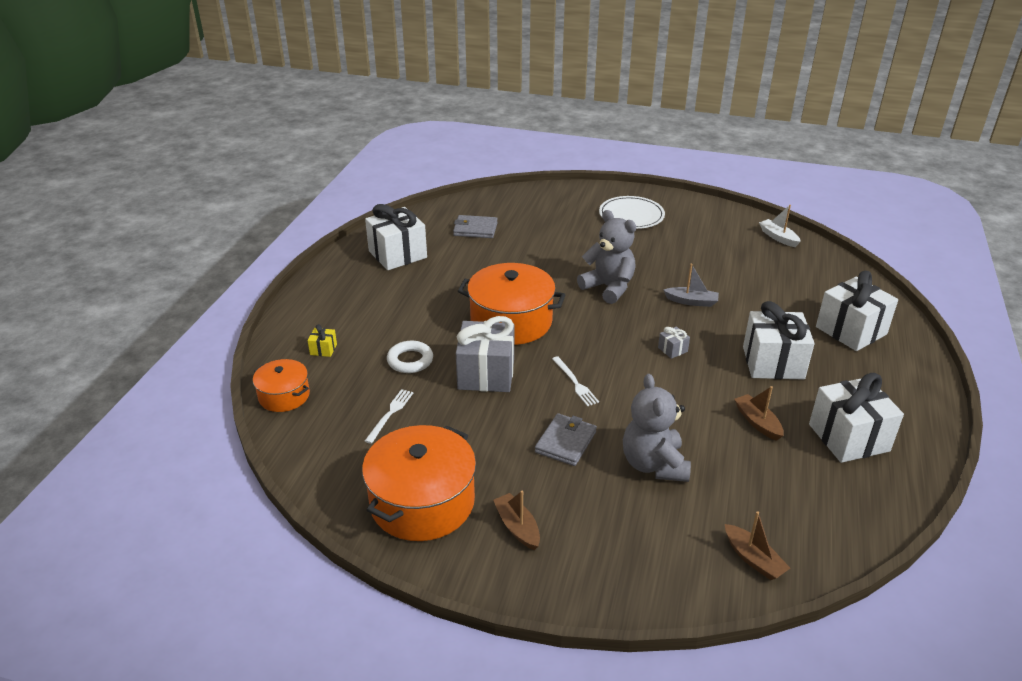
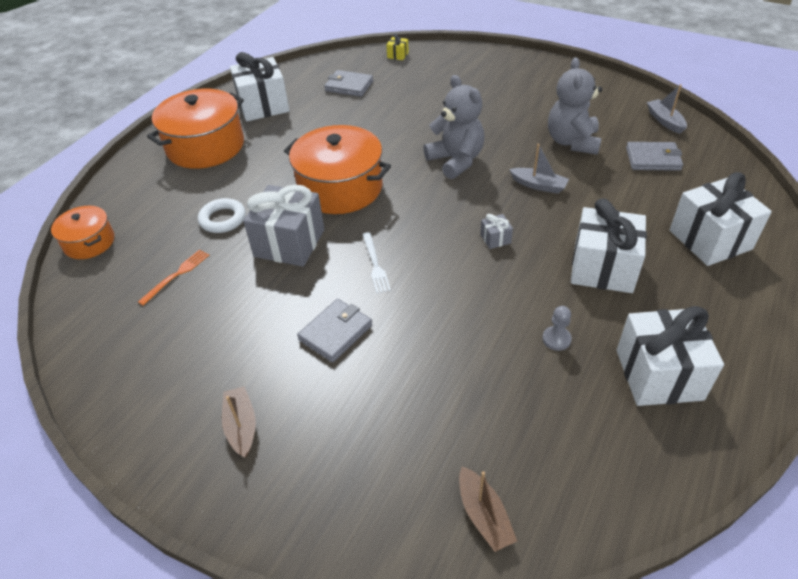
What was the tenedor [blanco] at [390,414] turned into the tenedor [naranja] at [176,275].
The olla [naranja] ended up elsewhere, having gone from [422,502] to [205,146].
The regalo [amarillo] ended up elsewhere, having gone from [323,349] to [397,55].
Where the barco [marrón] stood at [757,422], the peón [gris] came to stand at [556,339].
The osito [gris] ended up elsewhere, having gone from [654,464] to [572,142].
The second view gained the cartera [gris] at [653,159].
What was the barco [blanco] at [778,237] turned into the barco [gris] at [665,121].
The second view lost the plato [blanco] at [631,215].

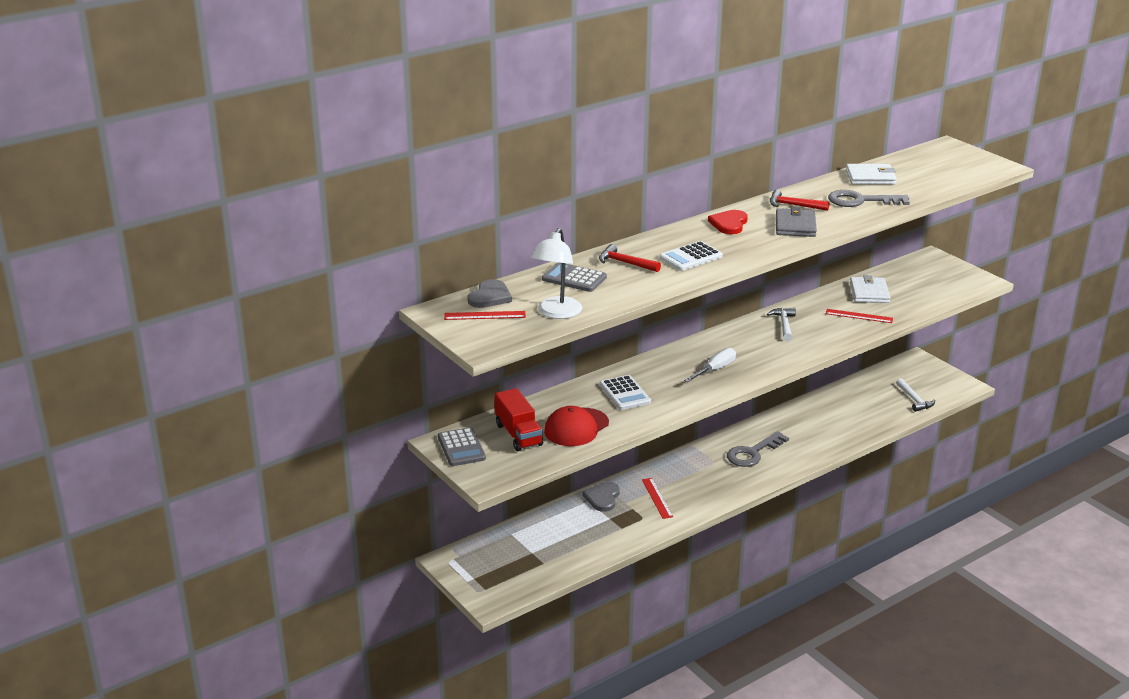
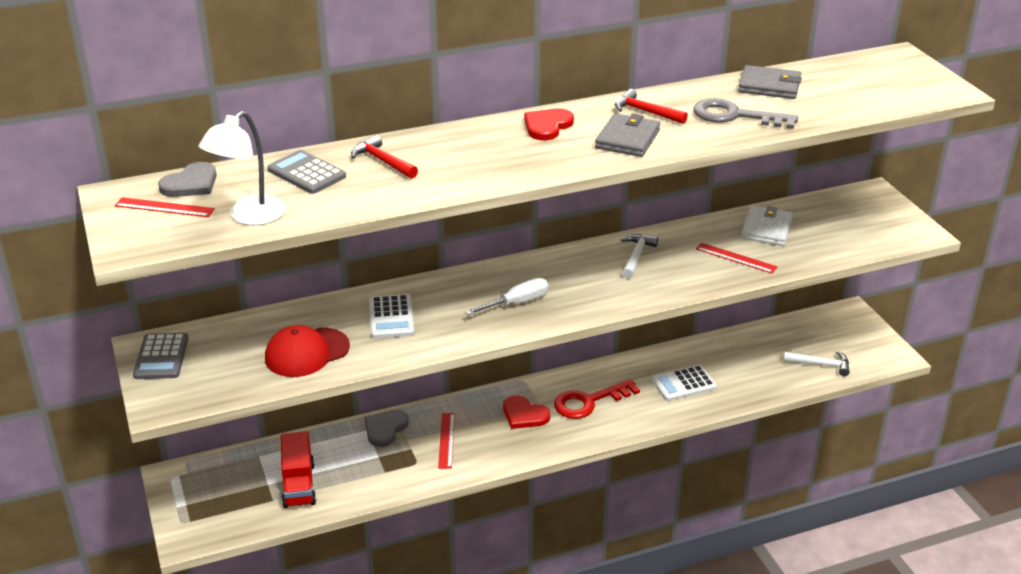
The camión [rojo] ended up elsewhere, having gone from [518,435] to [299,485].
The second view gained the corazón [rojo] at [524,415].
What was the llave [gris] at [753,453] turned into the llave [rojo] at [589,402].
The calculadora [blanco] ended up elsewhere, having gone from [691,257] to [683,384].
What was the cartera [blanco] at [870,177] turned into the cartera [gris] at [769,86].
The martillo [blanco] at [914,400] ended up facing another way, 75 degrees counterclockwise from before.

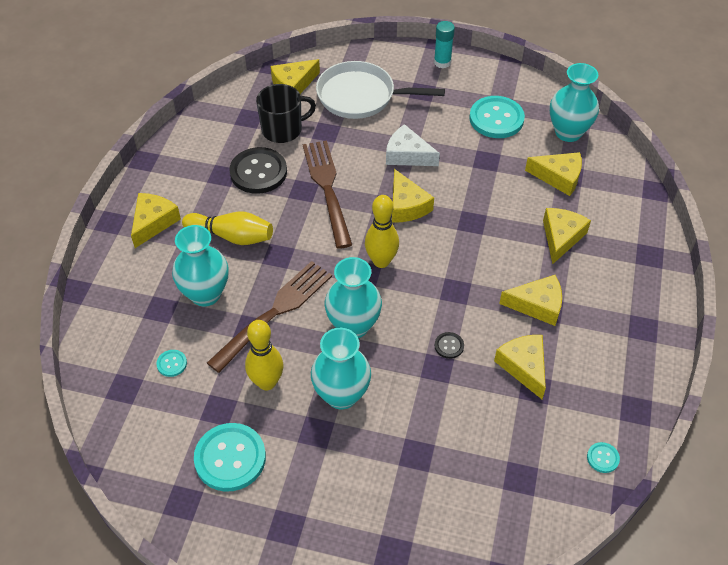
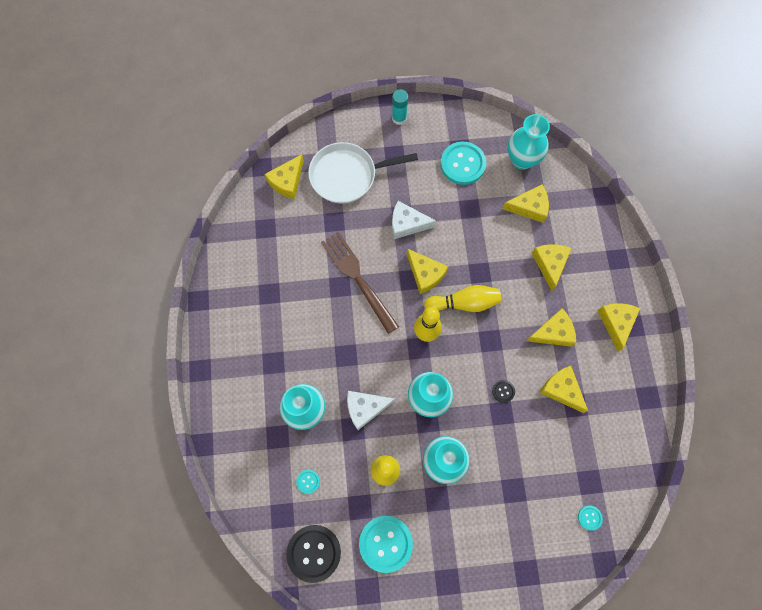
The botón [negro] ended up elsewhere, having gone from [258,172] to [314,553].
Where the tenedor [marrón] stood at [274,312], the queso [blanco] came to stand at [365,408].
The bolo [amarillo] ended up elsewhere, having gone from [232,236] to [464,303].
The botón [turquesa] ended up elsewhere, having gone from [602,458] to [589,517].
The queso [amarillo] ended up elsewhere, having gone from [153,222] to [616,323].
The second view lost the taza [negro] at [283,130].

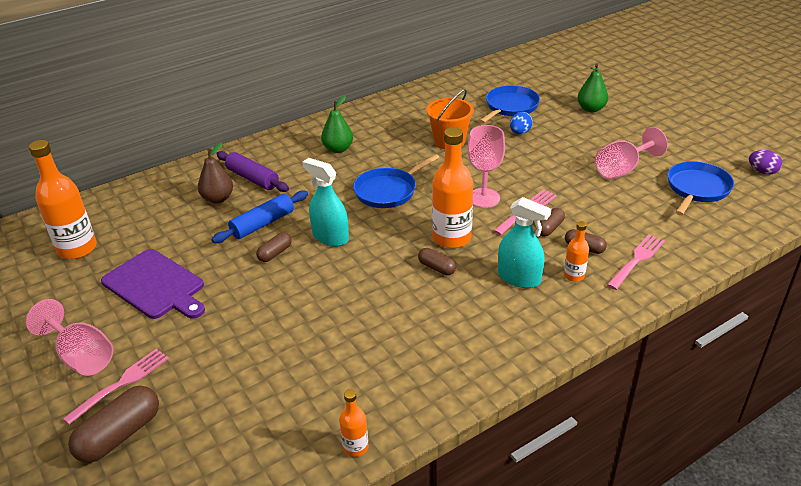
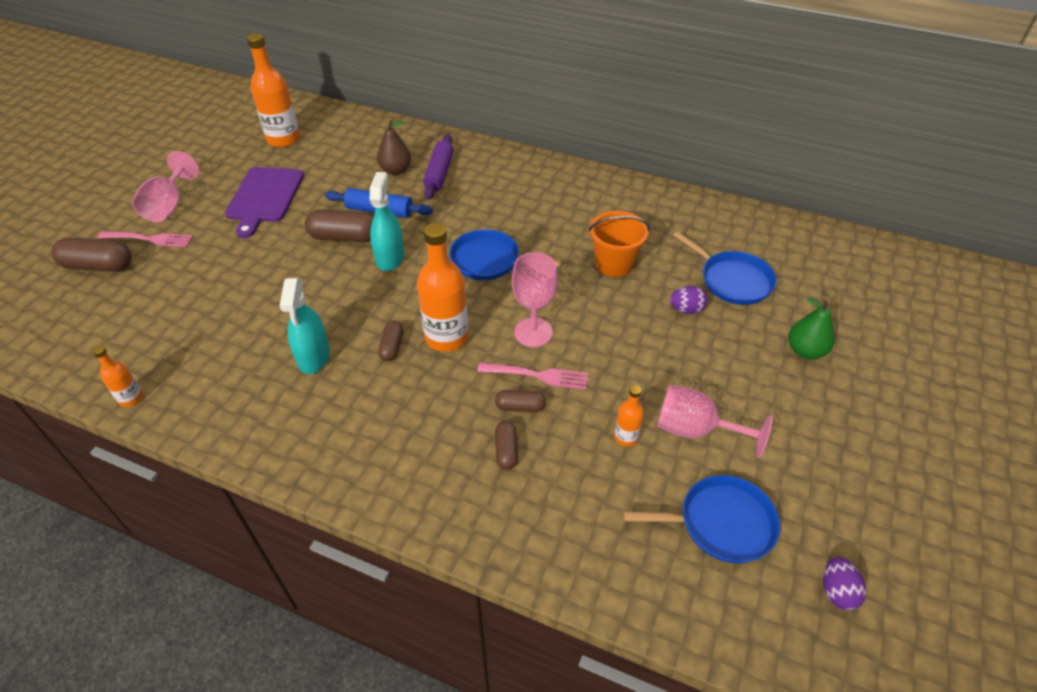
The pulverizador [turquesa] ended up elsewhere, having gone from [519,278] to [313,356].
The size of the cápsula [marrón] at [275,253] changed by a factor of 1.78.
The botella [naranja] ended up elsewhere, having gone from [574,276] to [626,437].
What was the huevo [azul] at [520,132] turned into the huevo [morado] at [686,310].
The sartén [azul] at [510,107] ended up facing another way, 45 degrees clockwise from before.
The second view lost the pera [verde] at [338,149].
The second view lost the tenedor [rosa] at [637,260].

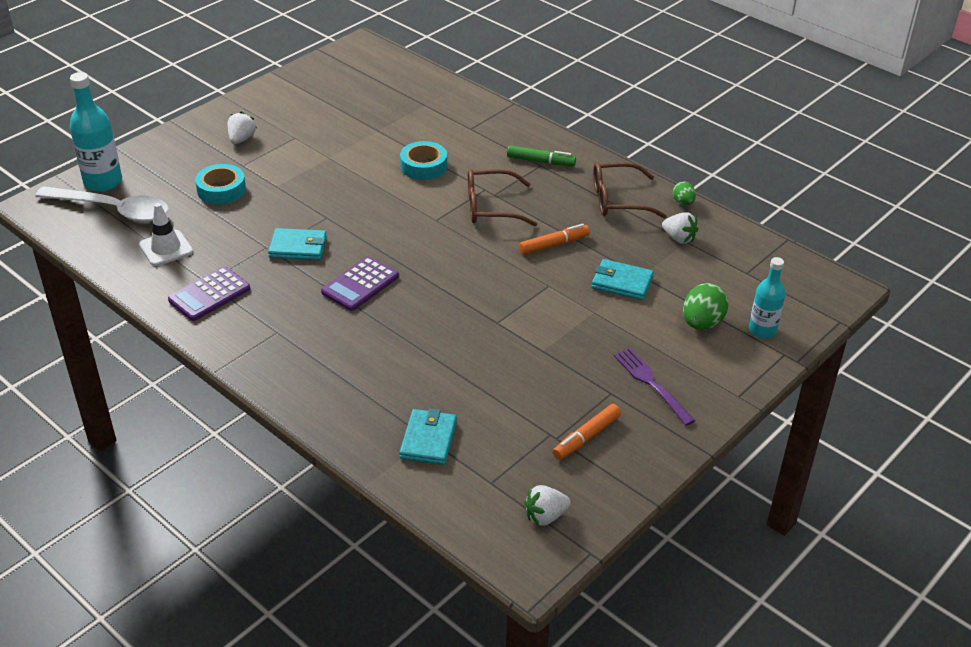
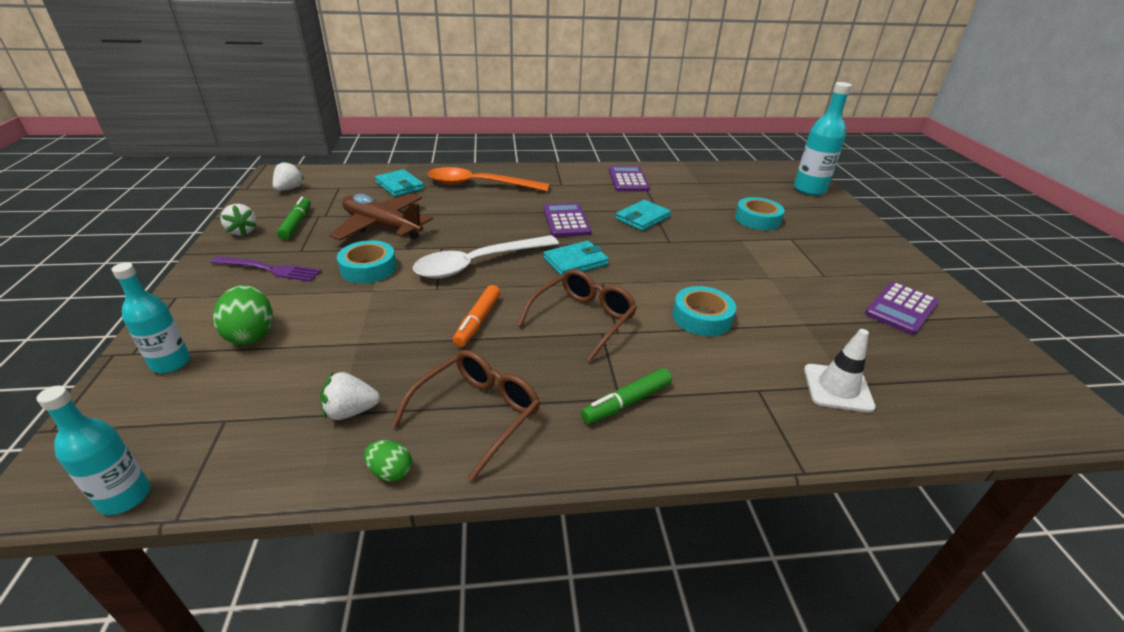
The second view gained the botella [turquesa] at [125,497].
The fresa [blanco] ended up elsewhere, having gone from [241,139] to [242,231].
What was the rotulador [naranja] at [586,437] turned into the rotulador [verde] at [296,224].
The second view gained the avión [marrón] at [382,226].
The second view gained the cinta adhesiva [turquesa] at [368,268].
The cuchara [blanco] ended up elsewhere, having gone from [113,210] to [478,264].
The second view gained the cuchara [naranja] at [479,185].
The cartera [turquesa] ended up elsewhere, having gone from [622,282] to [575,262].
The cono de tráfico [blanco] ended up elsewhere, having gone from [166,248] to [837,388].
The second view gained the calculadora [morado] at [901,308].

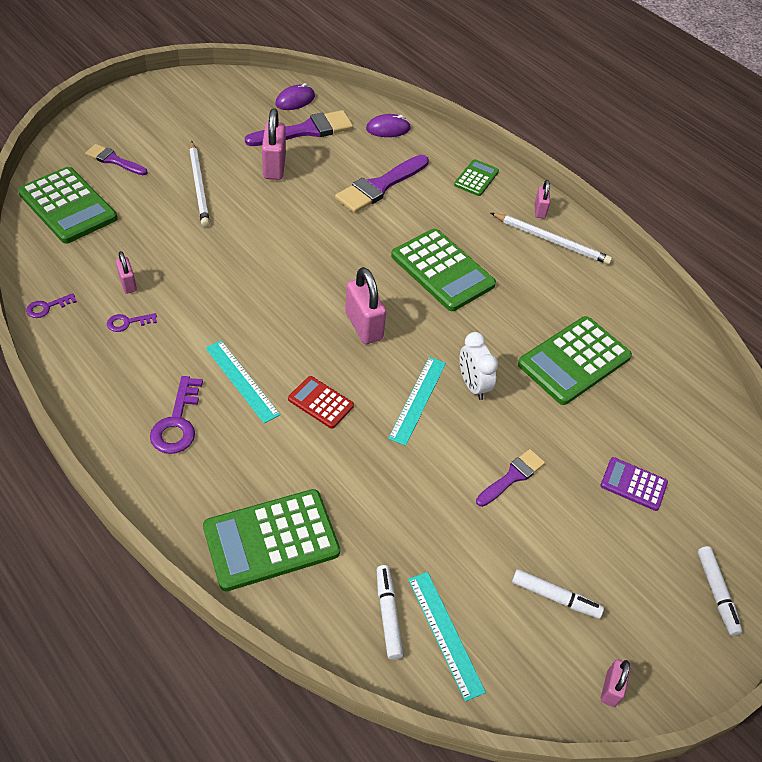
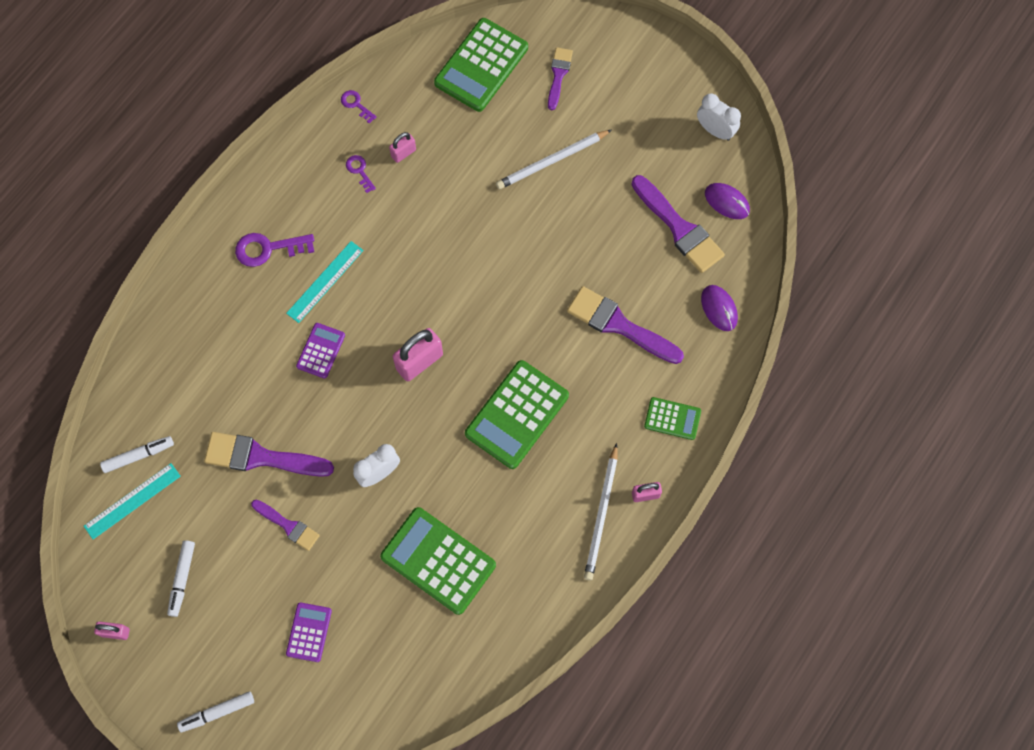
The second view gained the pincel [morado] at [261,457].
What was the calculadora [rojo] at [320,402] turned into the calculadora [morado] at [321,351].
The second view gained the despertador [blanco] at [715,130].
The second view lost the calculadora [verde] at [271,540].
The second view lost the candado [rosa] at [274,167].
The second view lost the regla [turquesa] at [417,399].

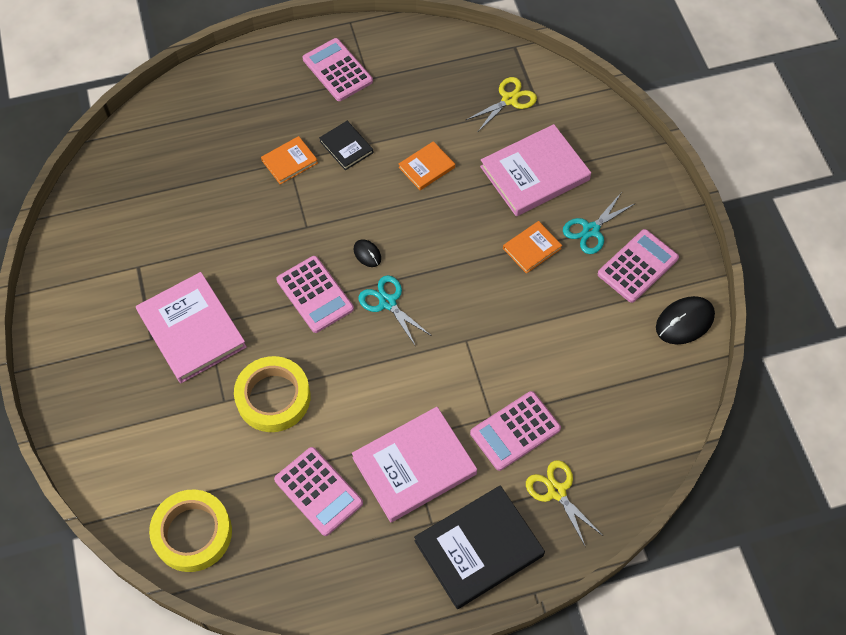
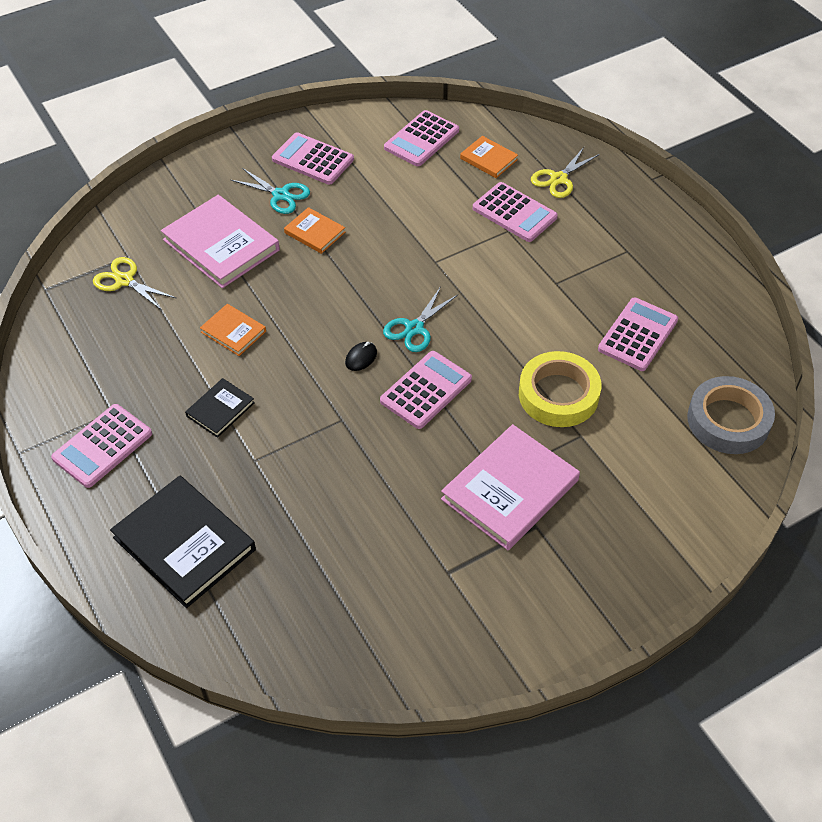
The libro [negro] ended up elsewhere, having gone from [479,548] to [184,543].
The second view gained the calculadora [rosa] at [421,139].
The libro [naranja] ended up elsewhere, having gone from [289,161] to [488,159].
What was the cinta adhesiva [amarillo] at [192,533] turned into the cinta adhesiva [gris] at [728,420].
The second view lost the libro [rosa] at [414,466].
The second view lost the ratón [negro] at [684,322].

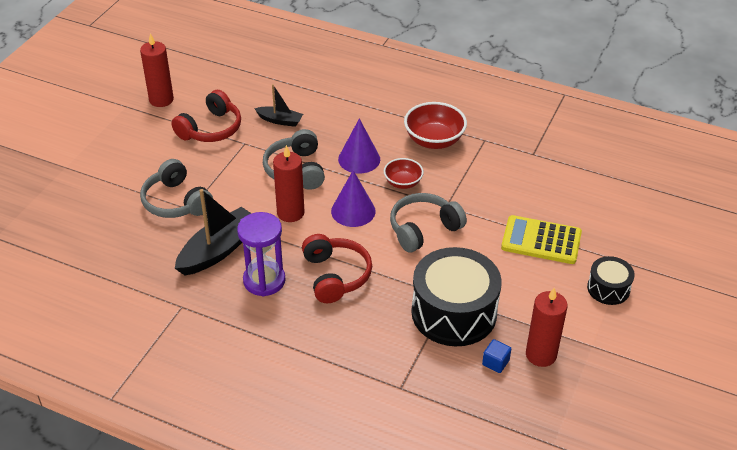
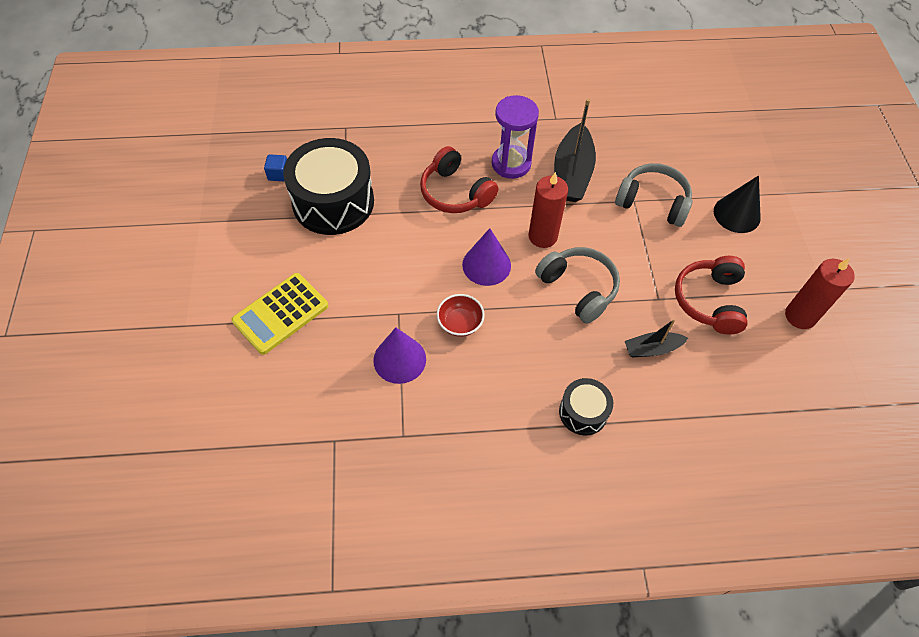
The calculadora [amarillo] at [541,240] ended up facing another way, 150 degrees clockwise from before.
The cono [morado] ended up elsewhere, having gone from [359,159] to [399,359].
The tambor [negro] ended up elsewhere, having gone from [608,288] to [583,412].
The second view gained the cono [negro] at [737,214].
The second view lost the auriculares [gris] at [423,229].
The second view lost the cuenco [rojo] at [434,140].
The second view lost the vela [rojo] at [541,355].

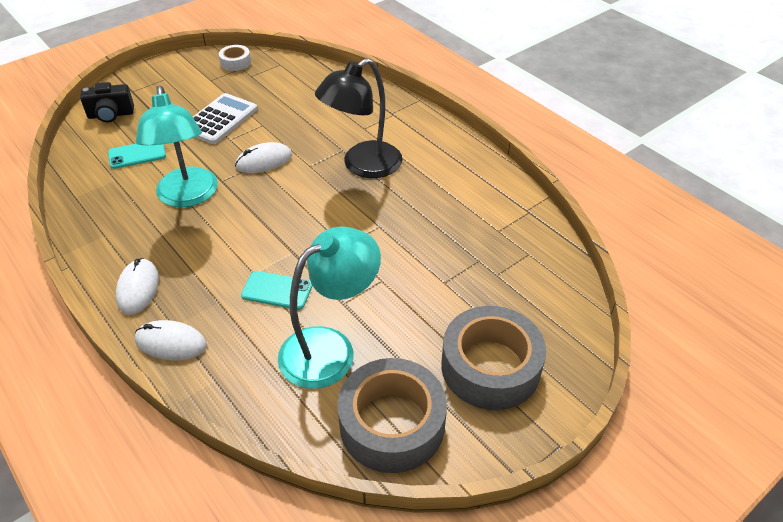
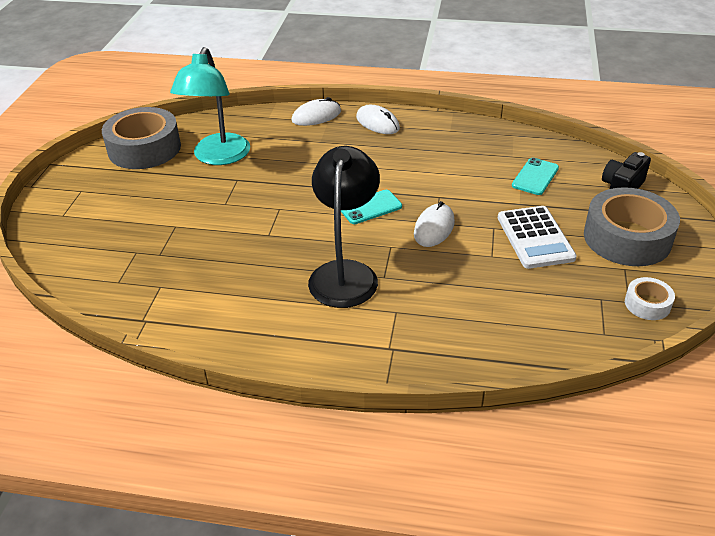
The móvil [turquesa] ended up elsewhere, having gone from [277,290] to [370,207].
The cinta adhesiva [gris] ended up elsewhere, having gone from [490,367] to [627,238].
The second view lost the lámpara [turquesa] at [188,197].

